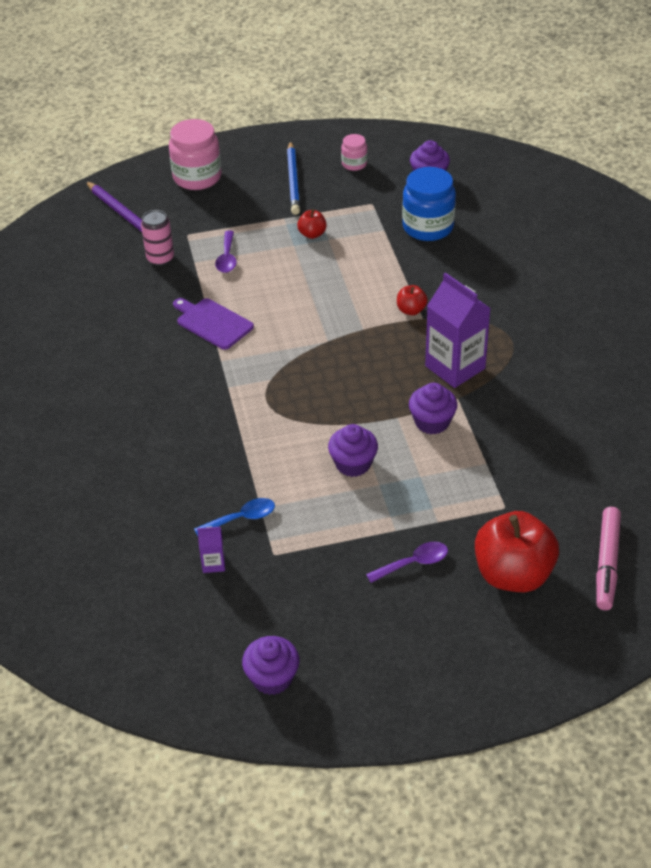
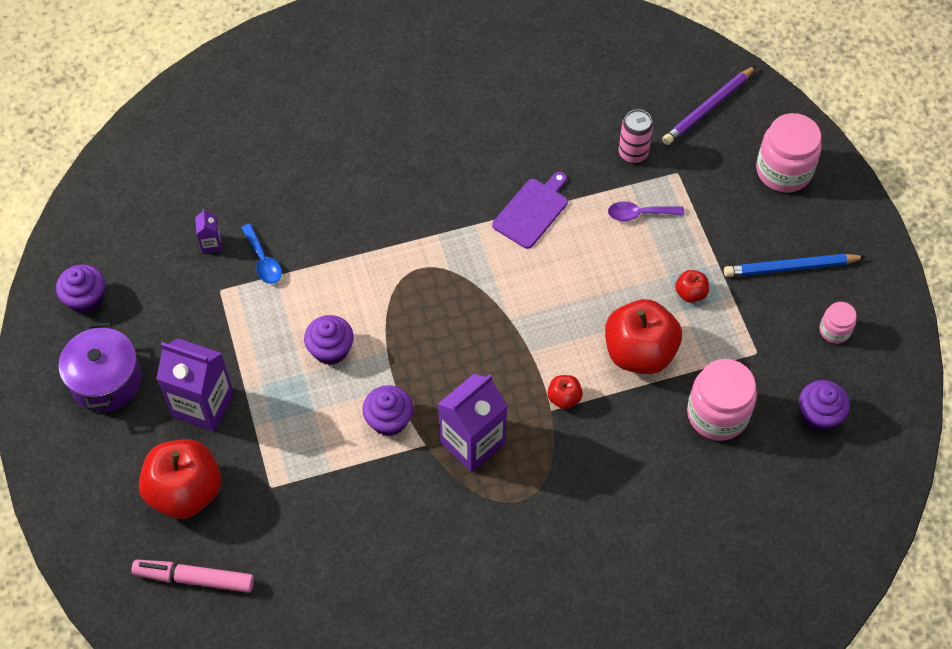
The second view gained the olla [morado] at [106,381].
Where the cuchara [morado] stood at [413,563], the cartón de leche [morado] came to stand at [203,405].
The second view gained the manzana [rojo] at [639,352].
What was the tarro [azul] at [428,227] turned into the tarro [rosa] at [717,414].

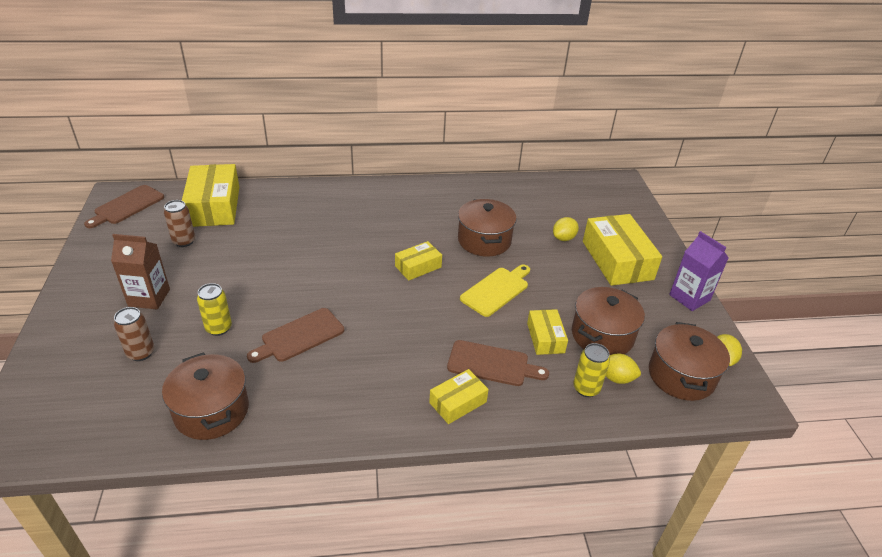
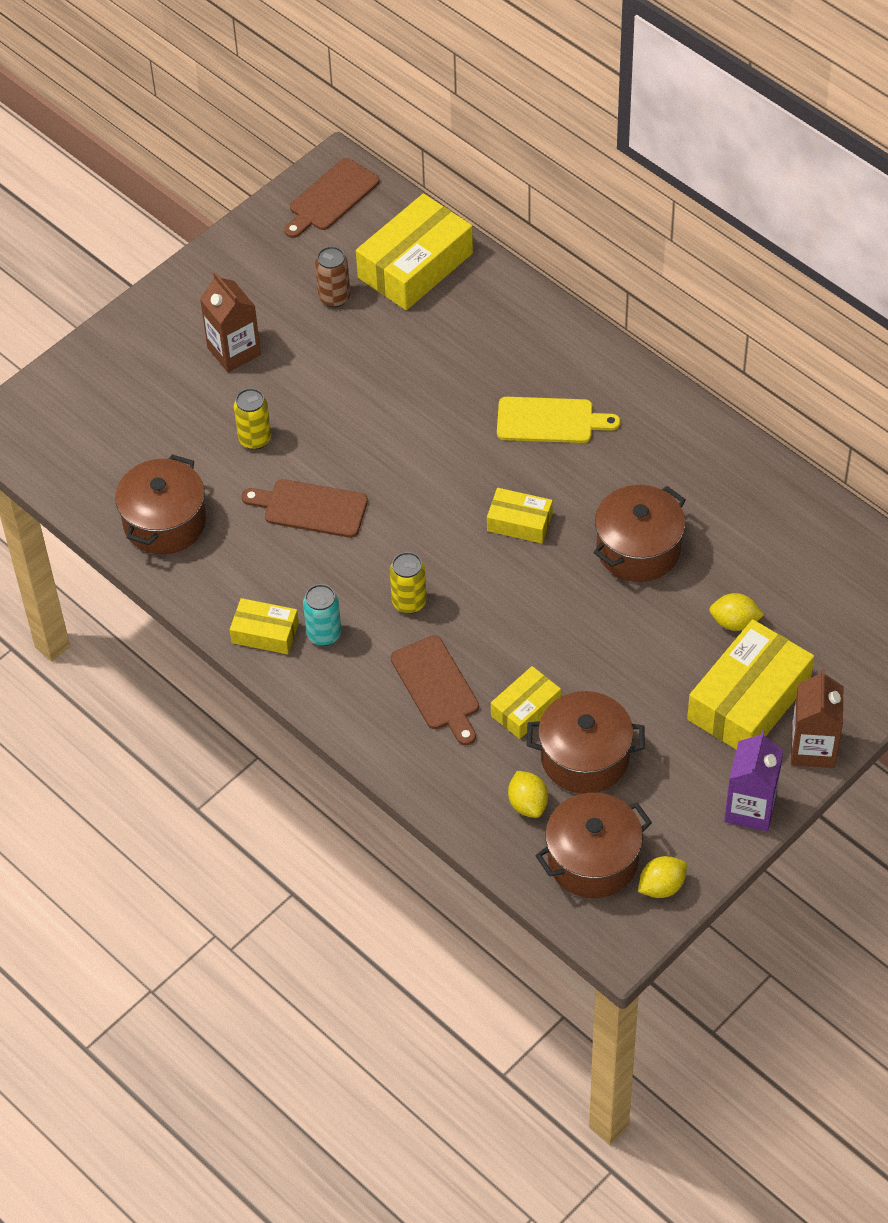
The caja [amarillo] ended up elsewhere, having gone from [458,402] to [265,633].
The tabla de cortar [marrón] at [127,206] ended up facing another way, 45 degrees counterclockwise from before.
The second view gained the lata [turquesa] at [324,634].
The lata [amarillo] ended up elsewhere, having gone from [586,388] to [409,602].
The tabla de cortar [amarillo] ended up elsewhere, having gone from [496,290] to [550,421].
The second view gained the cartón de leche [marrón] at [813,748].
The second view lost the lata [marrón] at [141,353].

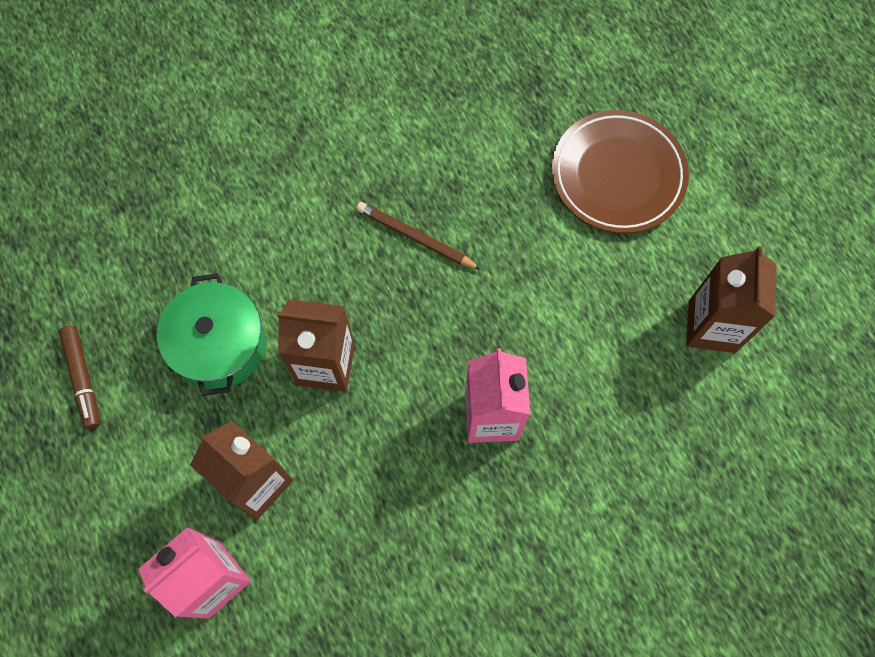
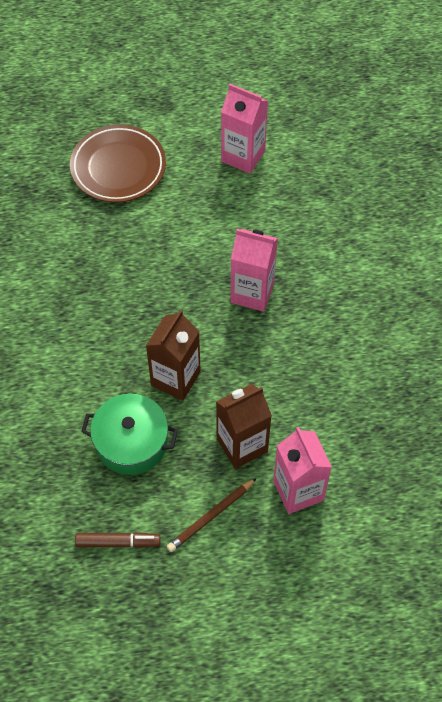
The lápiz [marrón] ended up elsewhere, having gone from [415,237] to [211,516].
What was the cartón de leche [marrón] at [711,326] turned into the cartón de leche [rosa] at [243,156].

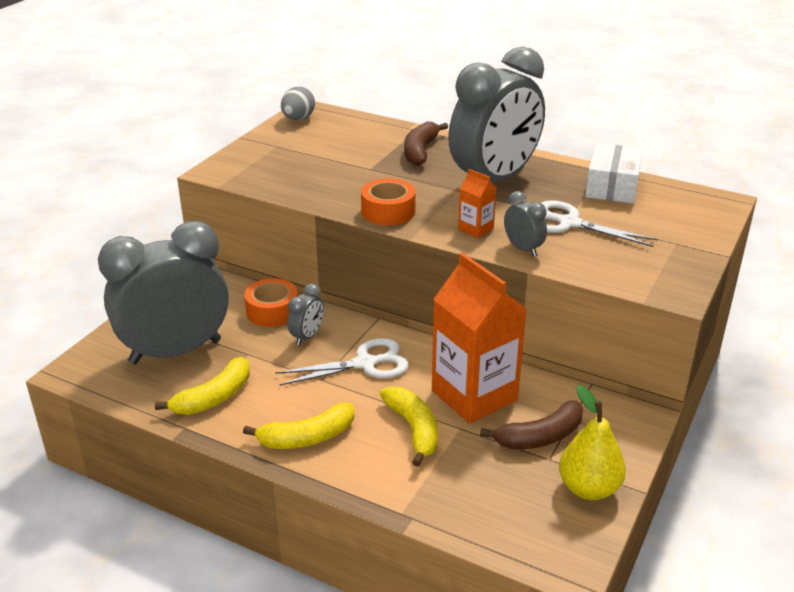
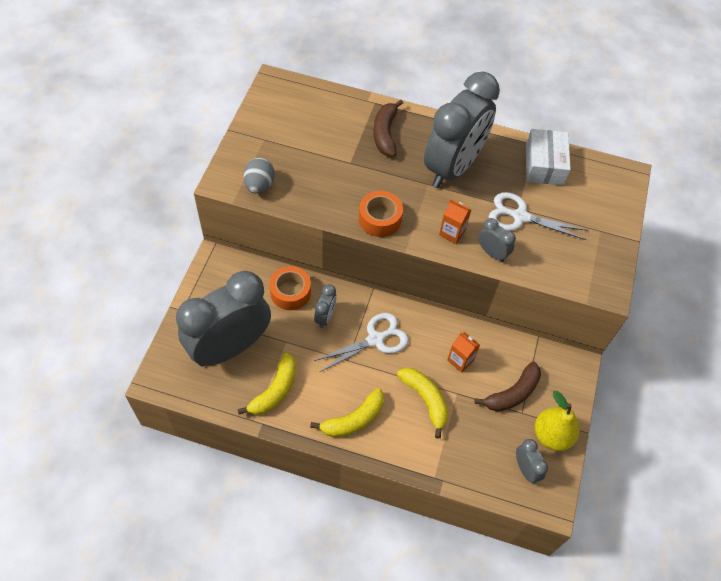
The huevo [gris] ended up elsewhere, having gone from [298,119] to [259,185].
The size of the cartón de leche [naranja] at [474,395] changed by a factor of 0.44.
The second view gained the despertador [gris] at [525,469].

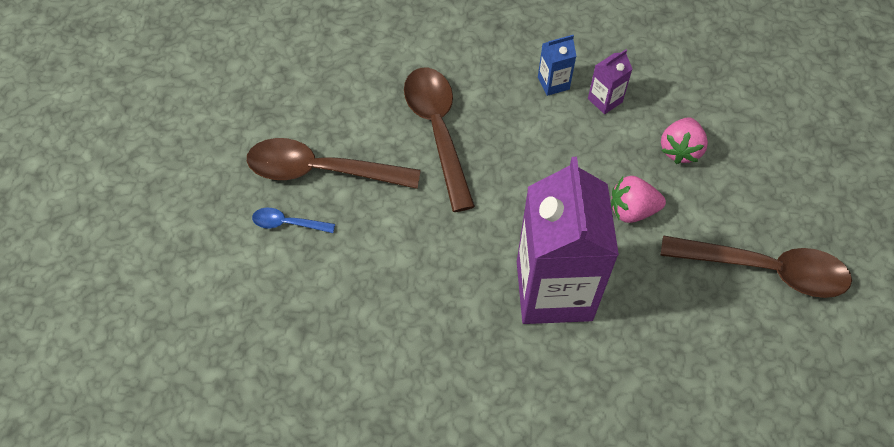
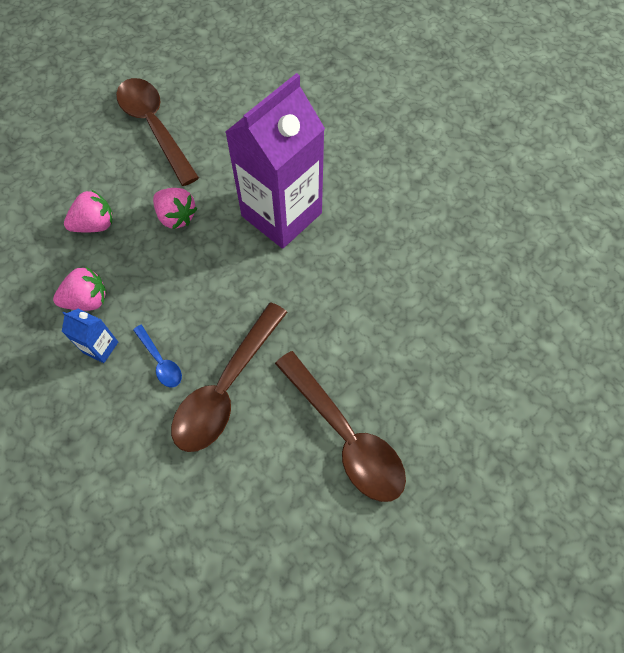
Where the cartón de leche [morado] stood at [605,100], the fresa [rosa] came to stand at [87,300].
The cuchara [azul] ended up elsewhere, having gone from [287,223] to [161,361].

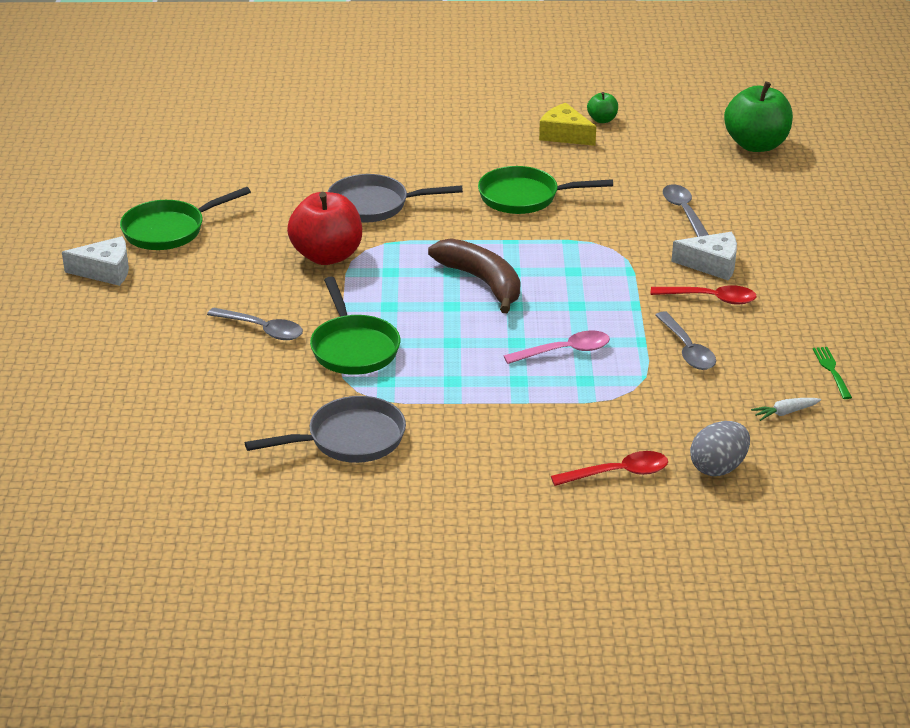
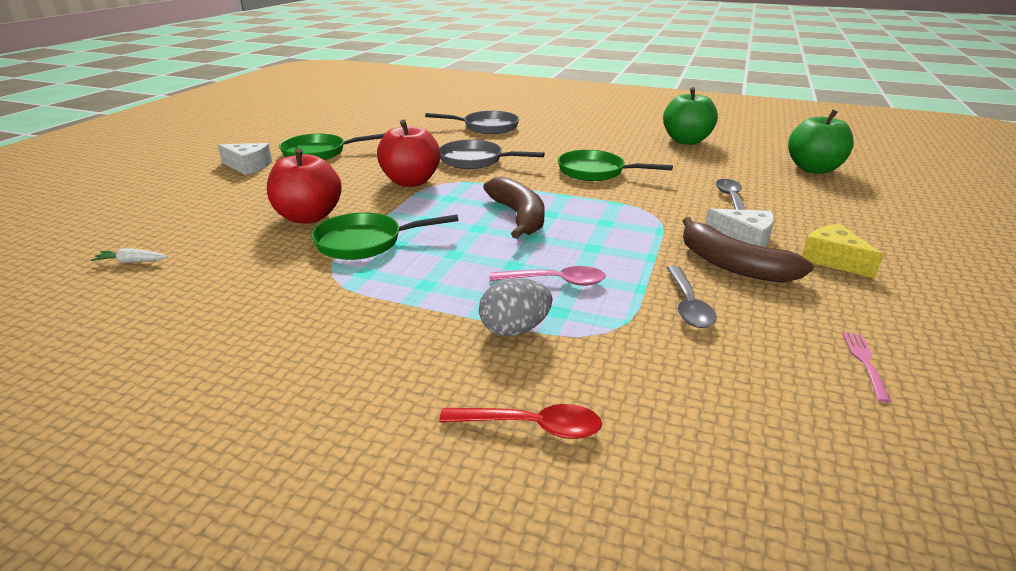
The zanahoria [blanco] ended up elsewhere, having gone from [784,413] to [131,262].
Where the cuchara [gris] stood at [262,329], the manzana [rojo] came to stand at [308,217].
The sartén [verde] at [353,348] ended up facing another way, 75 degrees clockwise from before.
The sartén [gris] ended up elsewhere, having gone from [350,439] to [487,127].
The huevo [gris] ended up elsewhere, having gone from [718,467] to [514,329].
The size of the manzana [verde] at [602,120] changed by a factor of 2.11.
Where the cuchara [rojo] stood at [710,299], the plátano [marrón] came to stand at [733,265].
The queso [amarillo] ended up elsewhere, having gone from [564,135] to [833,260].
What was the tenedor [verde] at [832,371] turned into the tenedor [rosa] at [865,363].

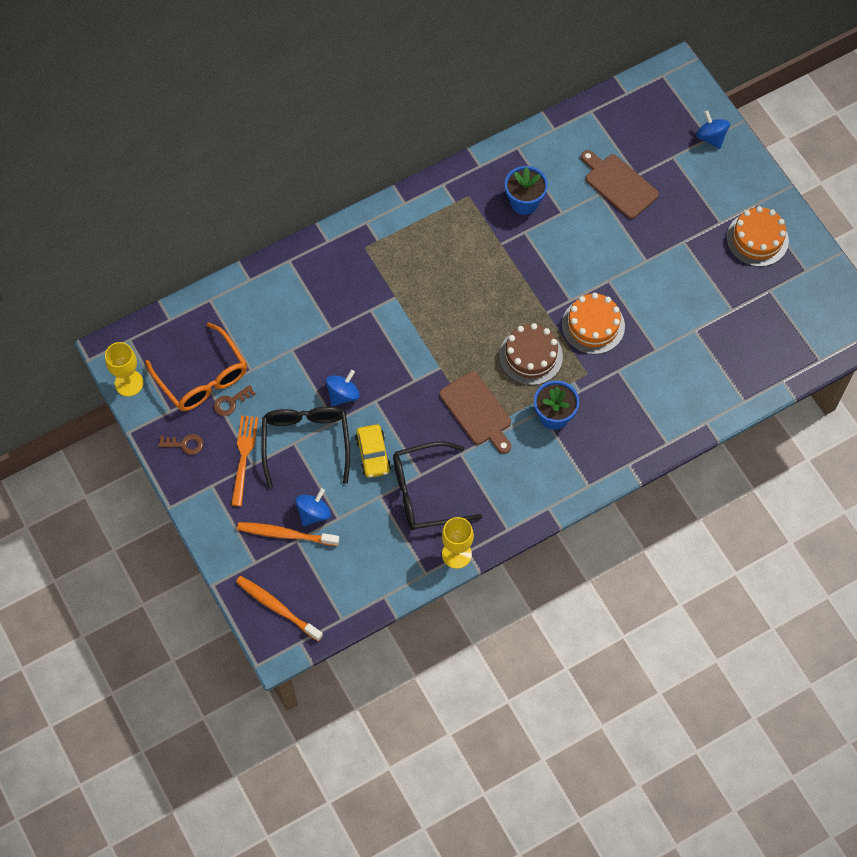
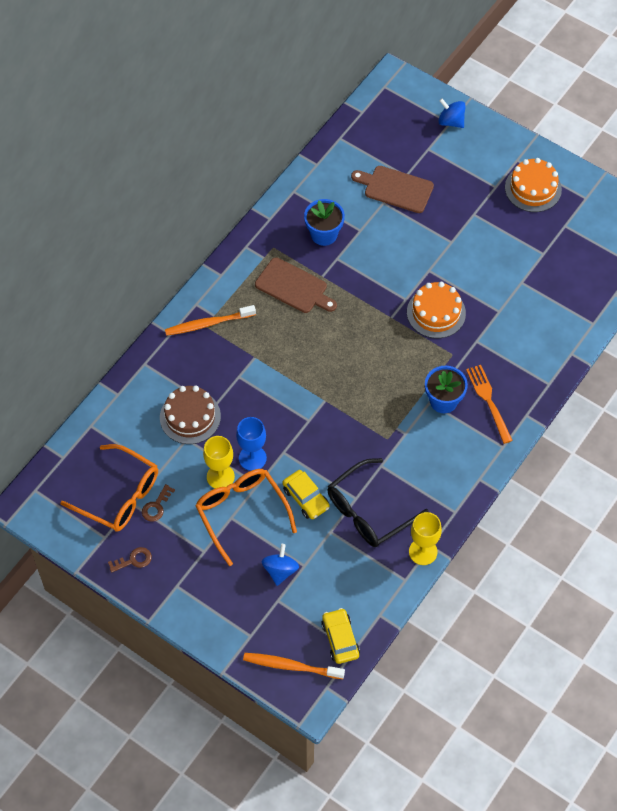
The tarta [marrón] ended up elsewhere, having gone from [531,356] to [190,417].
The cepillo de dientes [naranja] ended up elsewhere, having gone from [285,534] to [208,324].
What was the gafas [negro] at [306,442] turned into the gafas [naranja] at [241,513].
The copa [amarillo] ended up elsewhere, having gone from [129,383] to [220,477].
Where the peonza [azul] stood at [343,394], the copa [azul] came to stand at [252,458].
The tabla de cortar [marrón] ended up elsewhere, having gone from [477,411] to [294,287].
The second view gained the coche [amarillo] at [340,639].
The tenedor [naranja] ended up elsewhere, having gone from [244,457] to [488,401].

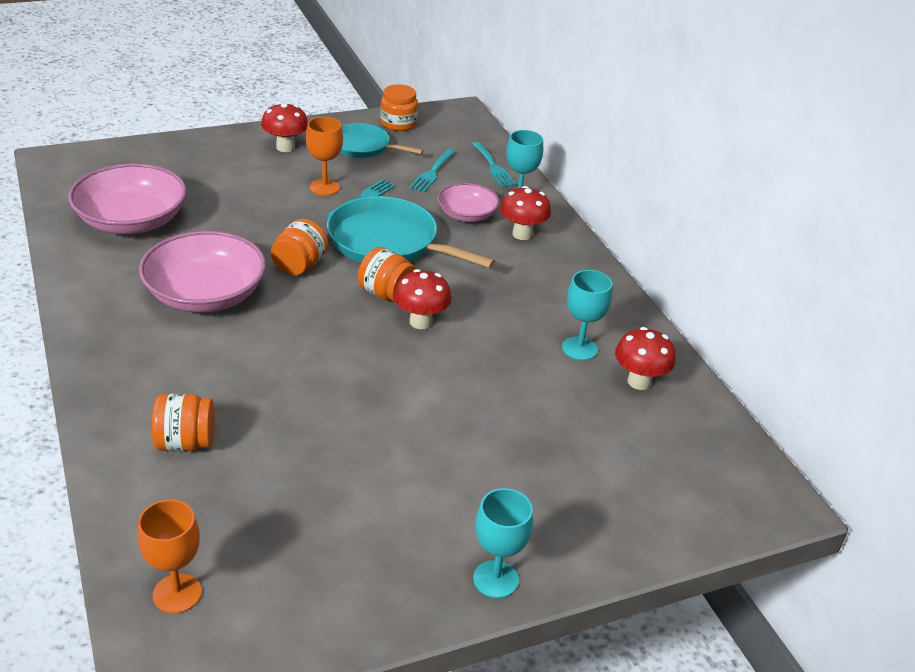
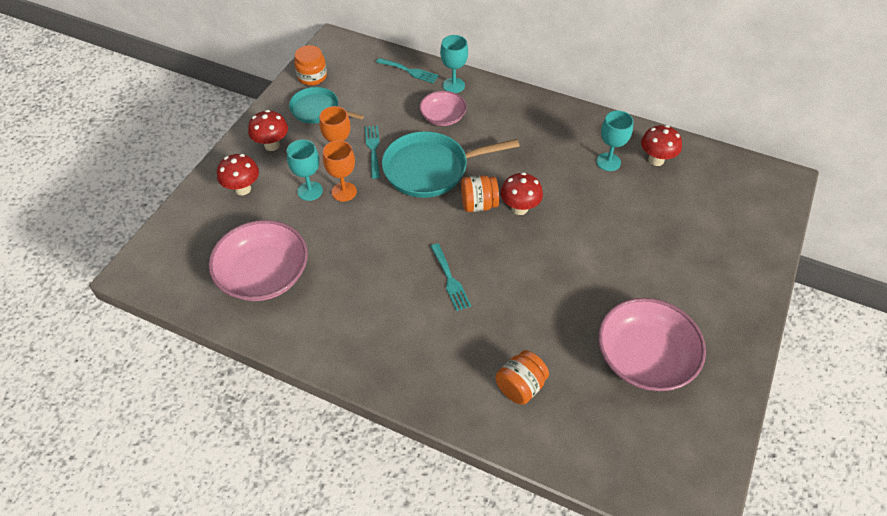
The seta [rojo] ended up elsewhere, having gone from [522,234] to [243,189].
The copa [turquesa] ended up elsewhere, having gone from [495,579] to [310,191].
The sartén [turquesa] at [363,146] ended up facing another way, 45 degrees clockwise from before.
The copa [naranja] ended up elsewhere, having gone from [177,593] to [344,192].
The tenedor [turquesa] ended up elsewhere, having gone from [432,172] to [450,280].
The cuenco [rosa] ended up elsewhere, having gone from [205,294] to [644,357].
The second view lost the tarro [naranja] at [299,266].

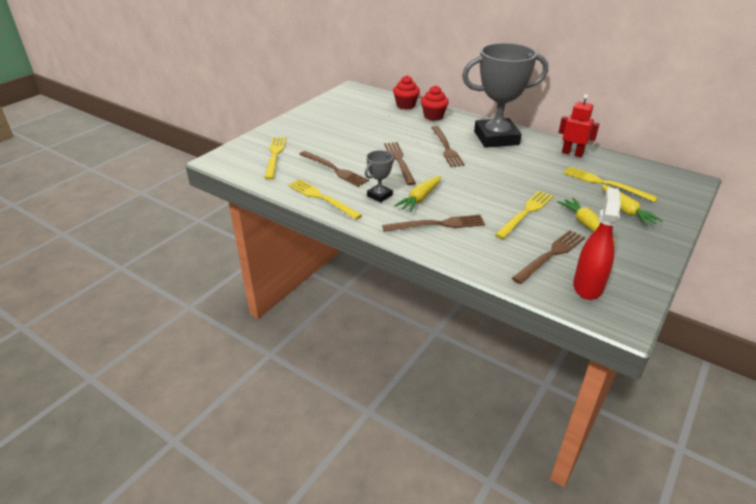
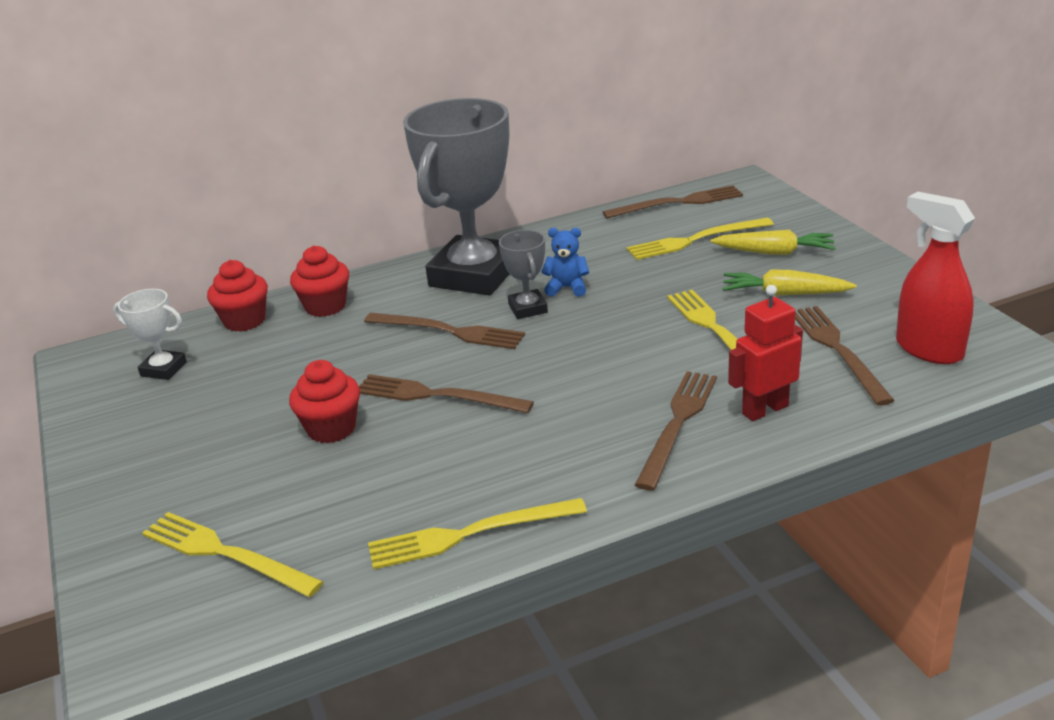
The second view gained the trofeo [blanco] at [163,369].
The second view gained the magdalena [rojo] at [331,428].
The trofeo [gris] ended up elsewhere, having gone from [379,195] to [528,308].
The second view gained the osito [azul] at [567,288].
The tenedor [marrón] ended up elsewhere, having gone from [334,169] to [678,203].
The robot [rojo] ended up elsewhere, having gone from [572,153] to [764,410].
The second view lost the zanahoria [amarillo] at [420,198].

